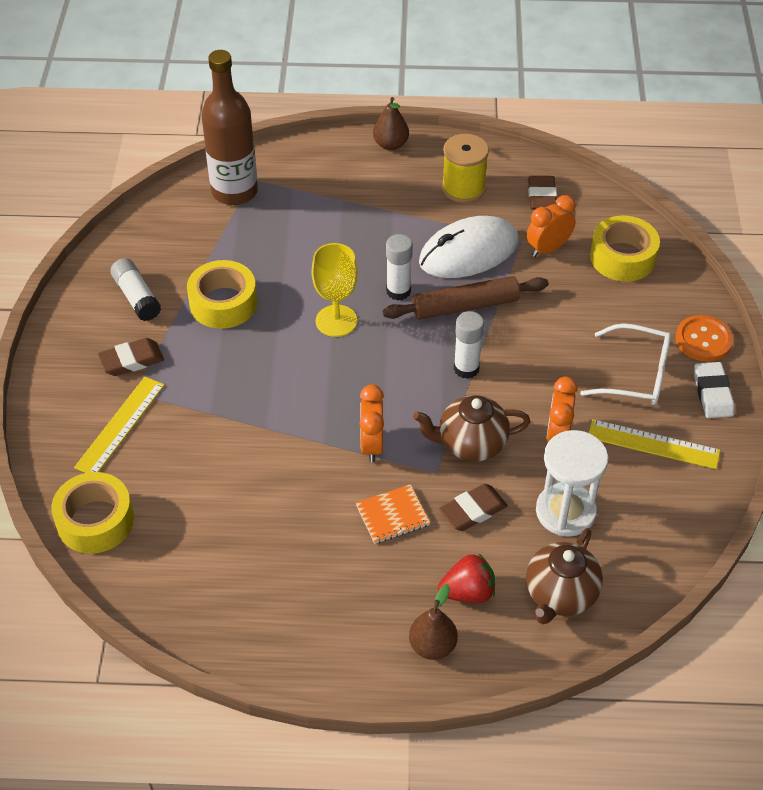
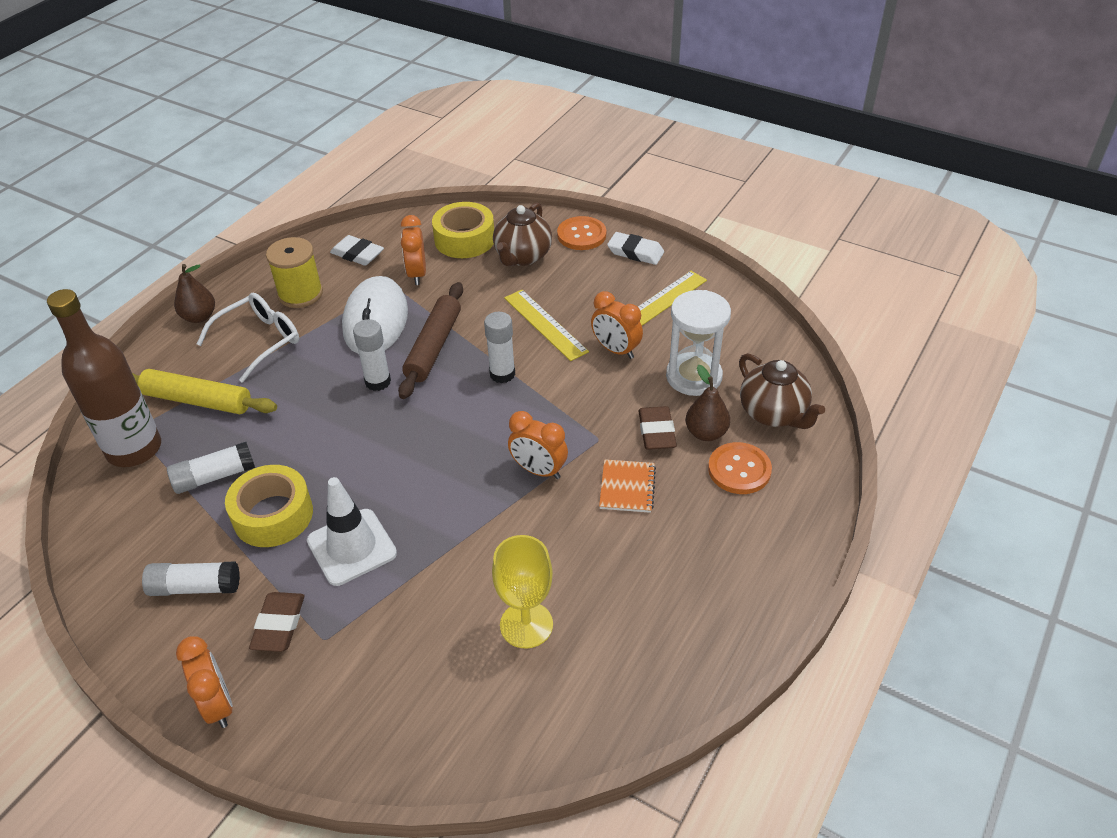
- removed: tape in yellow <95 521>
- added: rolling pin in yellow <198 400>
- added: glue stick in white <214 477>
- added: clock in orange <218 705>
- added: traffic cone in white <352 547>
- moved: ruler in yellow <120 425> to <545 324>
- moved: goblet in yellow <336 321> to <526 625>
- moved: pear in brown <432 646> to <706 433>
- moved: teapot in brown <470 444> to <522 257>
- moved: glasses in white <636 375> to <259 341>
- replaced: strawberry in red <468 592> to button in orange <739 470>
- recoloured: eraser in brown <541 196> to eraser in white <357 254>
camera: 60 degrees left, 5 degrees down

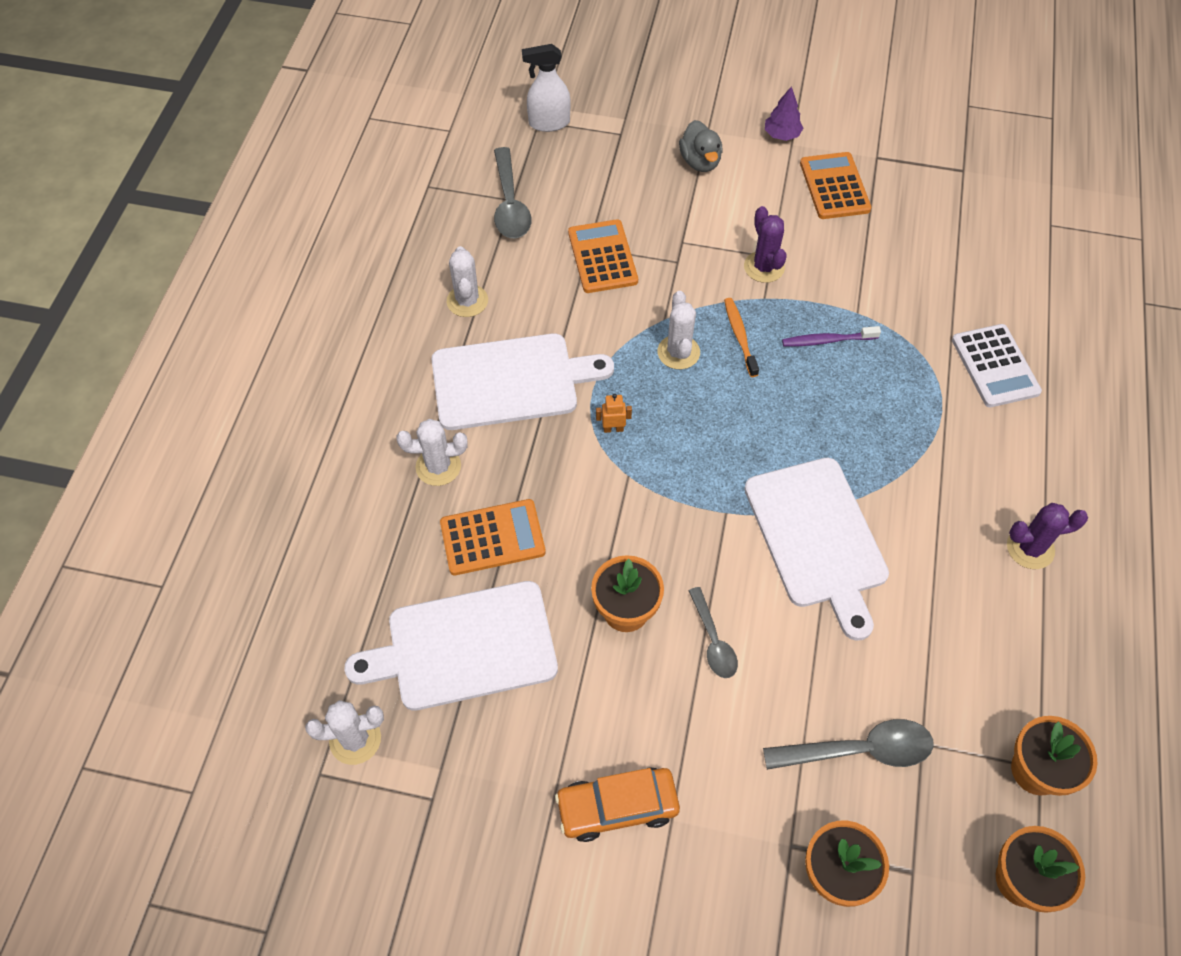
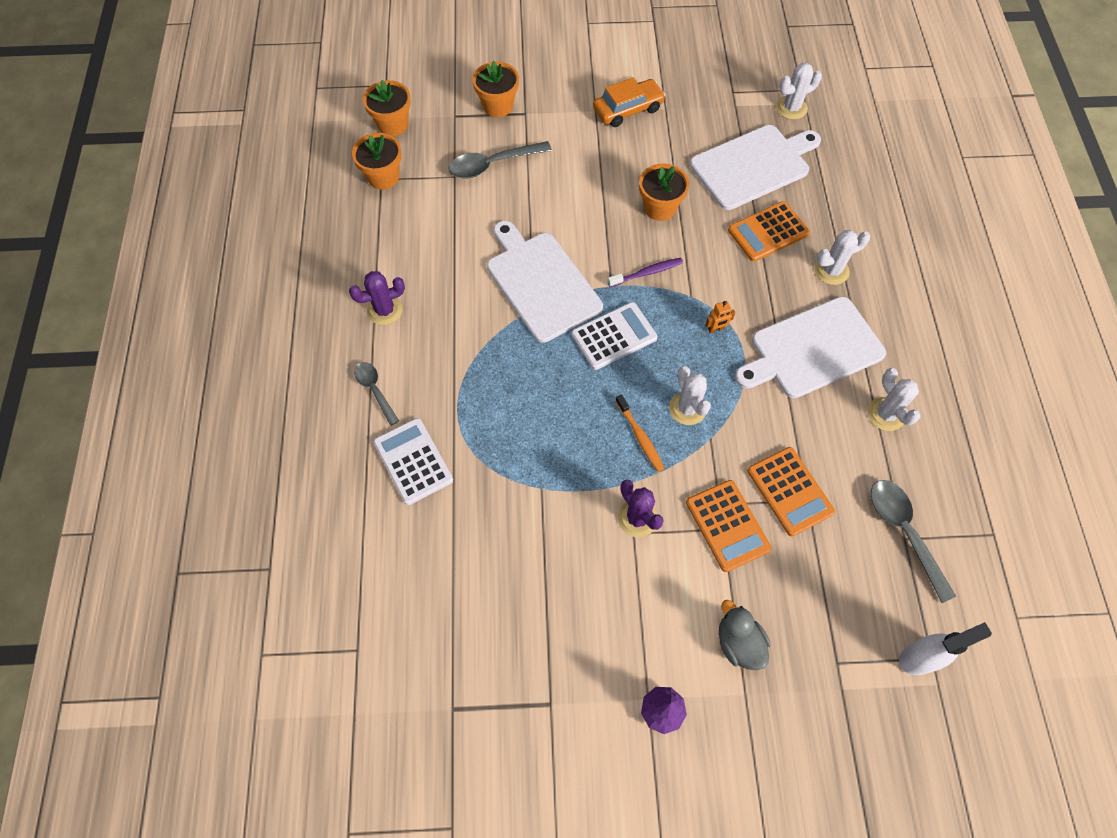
- added: calculator in white <614 336>
- moved: spoon in grey <713 641> to <375 390>
- moved: toothbrush in purple <827 340> to <647 273>
- moved: calculator in orange <834 186> to <727 525>
camera: 165 degrees right, 5 degrees up

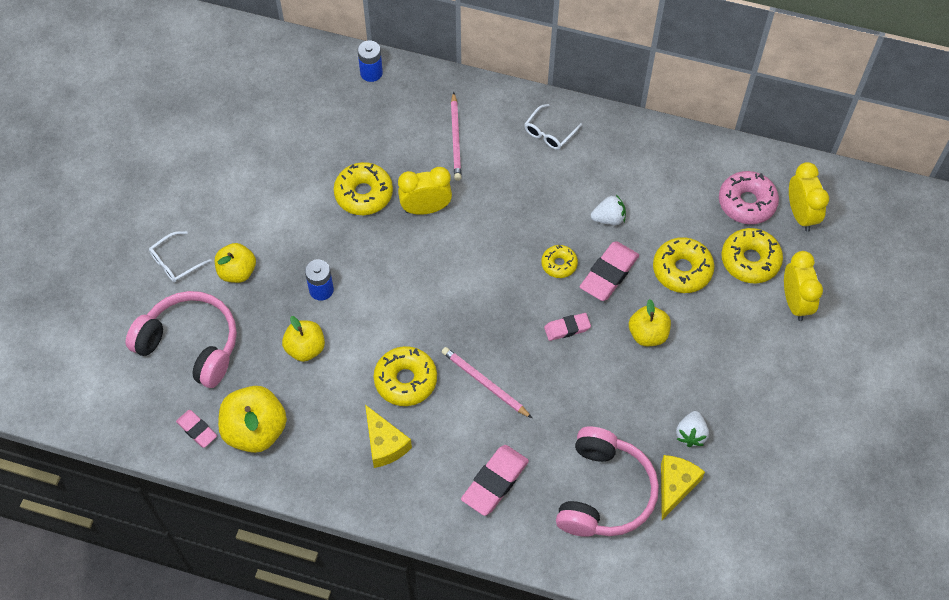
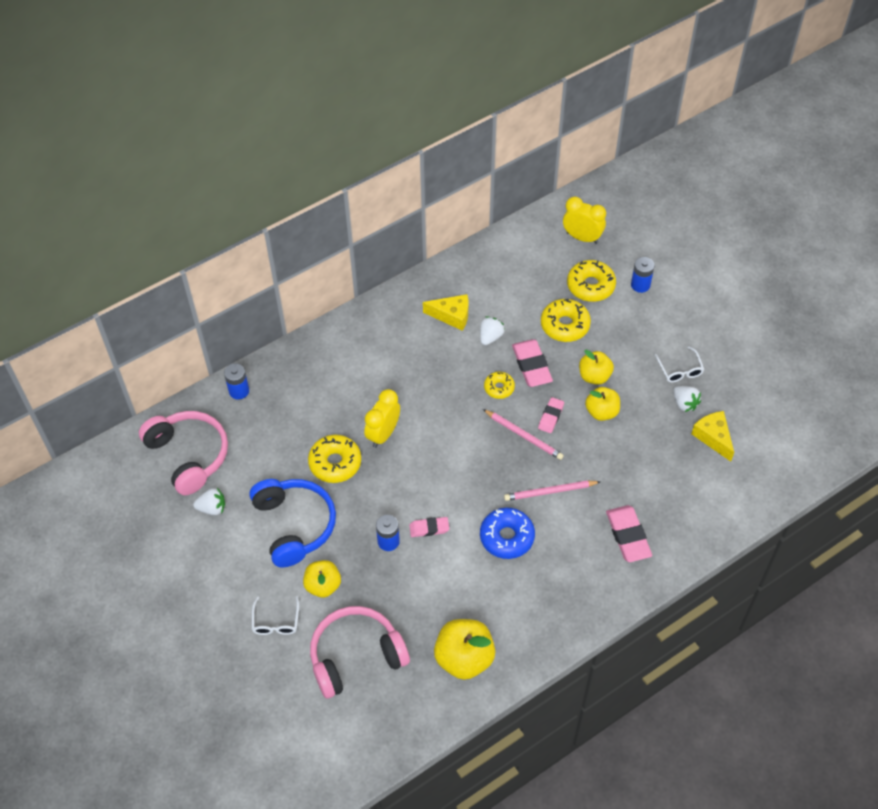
- removed: donut in pink <747 203>
- added: strawberry in white <212 508>
- added: headphones in blue <294 525>
- moved: eraser in pink <197 430> to <429 528>
- moved: apple in yellow <305 348> to <601 412>
- moved: cheese in yellow <384 444> to <452 316>
- moved: pencil in pink <456 139> to <524 436>
- moved: glasses in white <549 132> to <680 369>
- moved: headphones in pink <604 493> to <189 455>
- replaced: clock in yellow <795 302> to battery in blue <640 285>
- recoloured: donut in yellow <405 380> to donut in blue <507 537>
camera: 50 degrees left, 5 degrees down

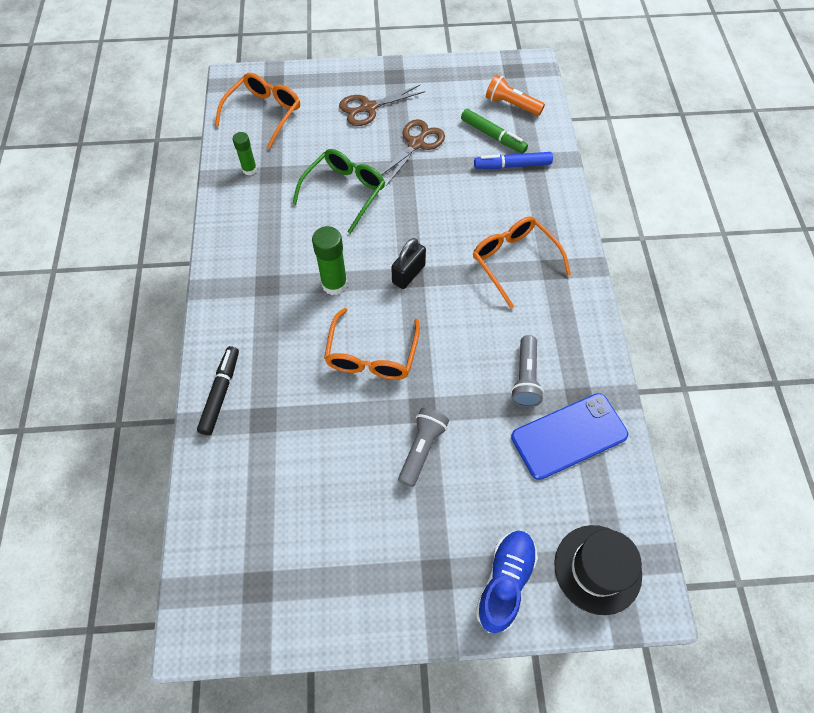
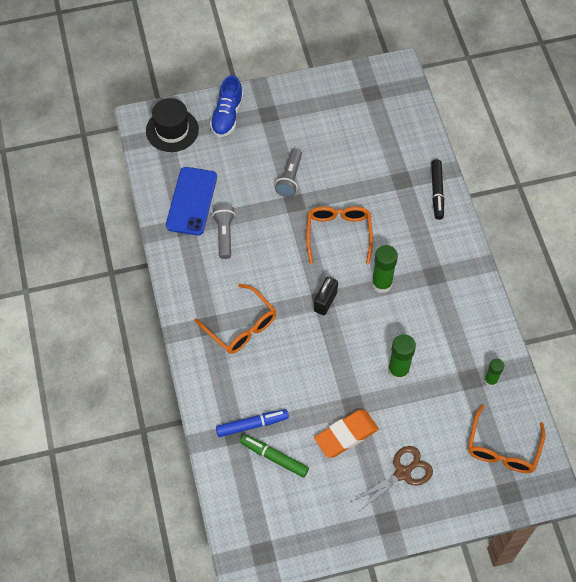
- removed: flashlight in orange <511 105>
- replaced: glasses in green <344 192> to glue stick in green <398 370>
- replaced: scissors in brown <416 144> to eraser in orange <346 435>
- turned: phone in blue <569 435> = <192 201> 45 degrees counterclockwise
camera: 170 degrees right, 0 degrees up

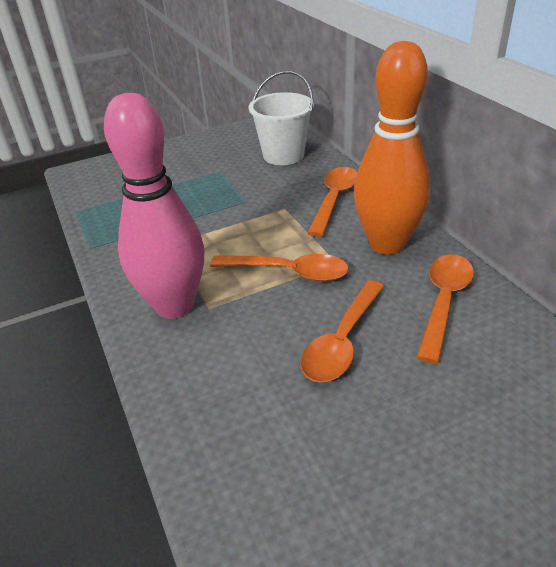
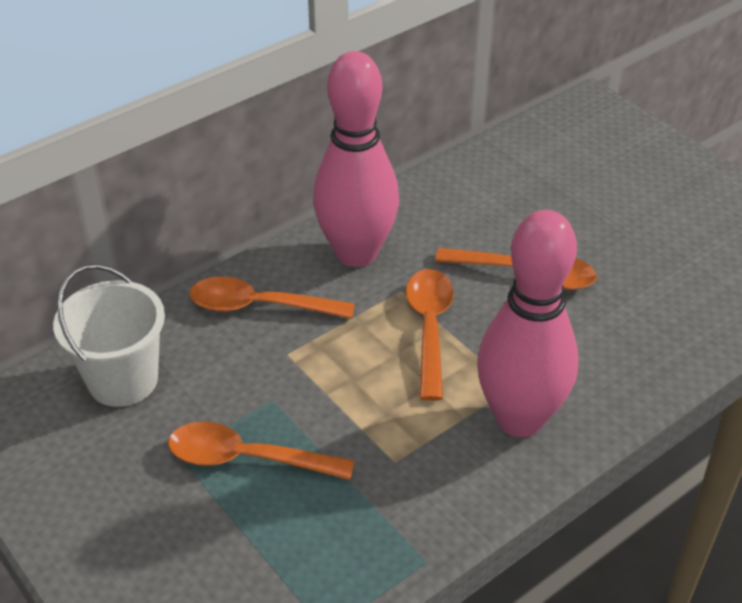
- moved: spoon in orange <443 302> to <247 459>
- recoloured: bowling pin in orange <387 244> to bowling pin in pink <356 253>
camera: 105 degrees left, 5 degrees up

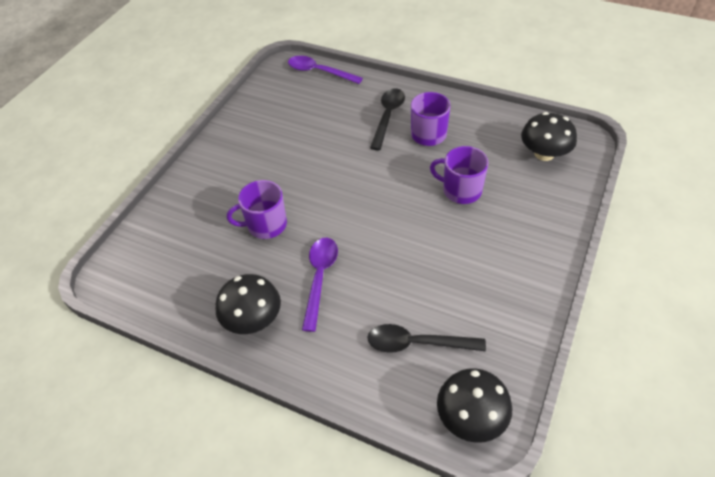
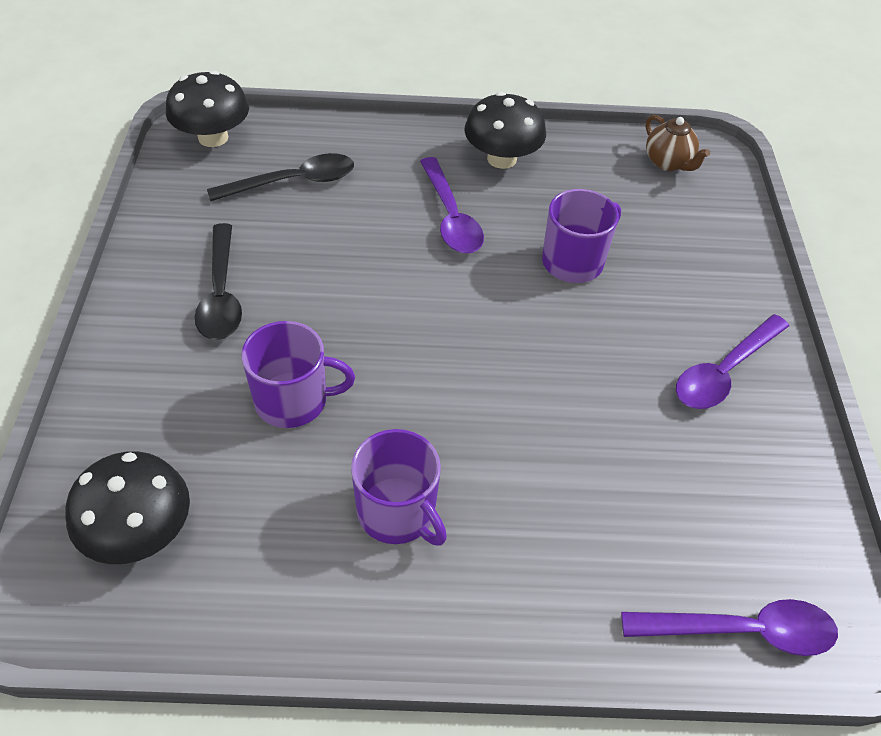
- added: teapot in brown <668 163>
- added: spoon in purple <723 372>
- moved: spoon in black <388 116> to <221 294>
camera: 150 degrees right, 0 degrees up

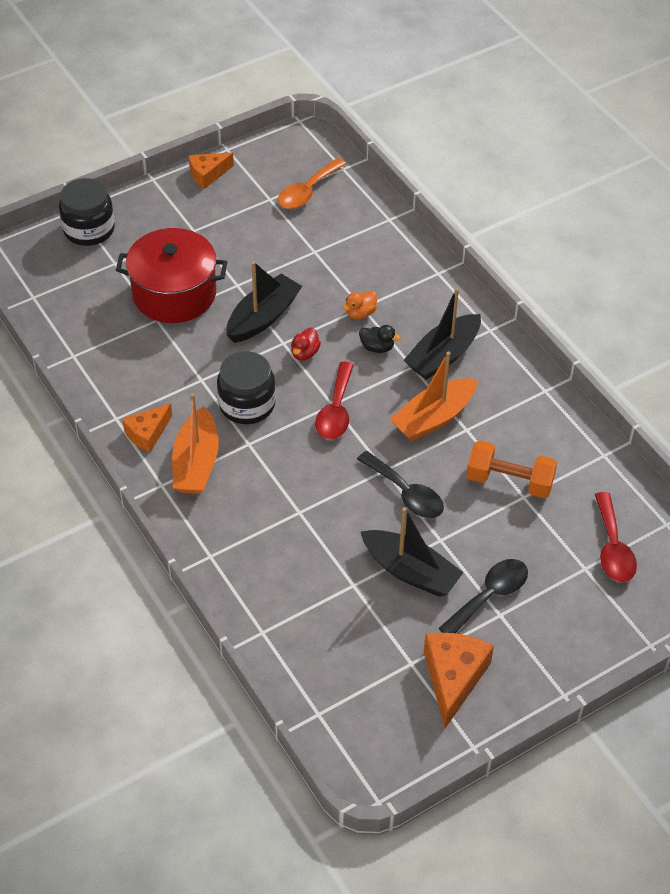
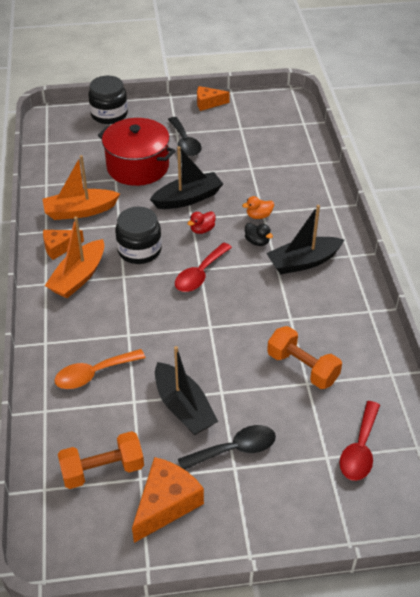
- added: dumbbell in orange <102 470>
- moved: spoon in orange <307 191> to <93 374>
- moved: spoon in black <406 493> to <185 143>
- moved: boat in orange <433 418> to <80 211>
camera: 25 degrees right, 5 degrees down

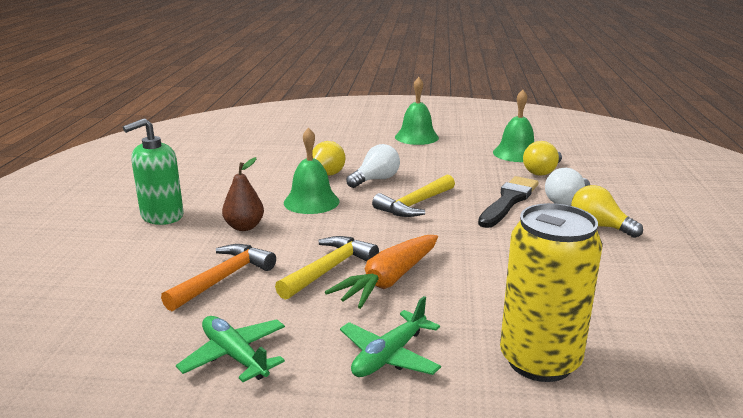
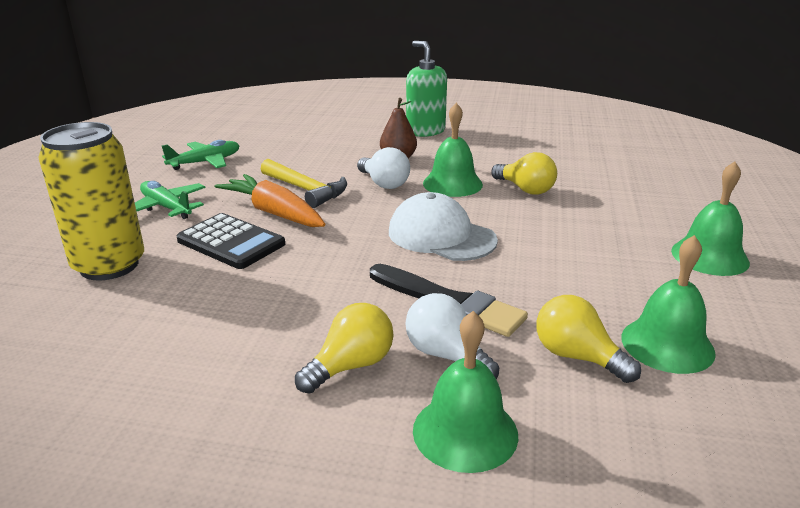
- removed: hammer in orange <223 278>
- added: calculator in black <231 242>
- added: bell in green <465 432>
- moved: light bulb in white <376 180> to <384 183>
- replaced: hammer in yellow <414 205> to cap in white <441 236>
camera: 95 degrees right, 5 degrees up

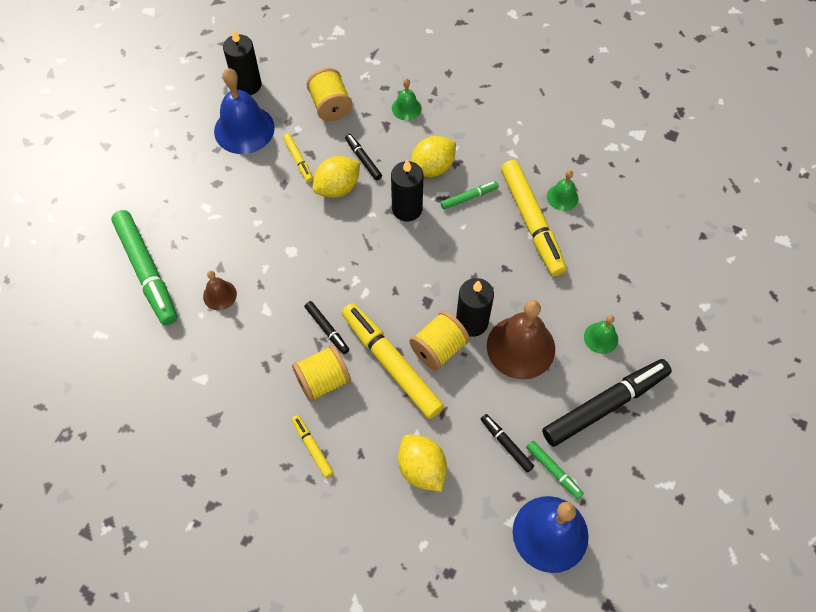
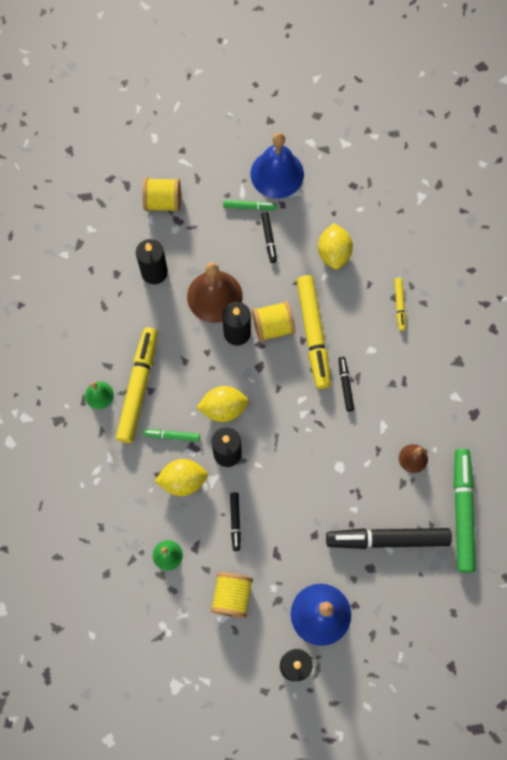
- removed: marker in yellow <298 160>
- moved: spool in yellow <323 381> to <163 202>
- moved: lemon in yellow <338 188> to <223 408>
- moved: marker in black <605 405> to <387 539>
- replaced: bell in green <601 338> to candle in black <154 272>
- turned: marker in green <553 471> = <249 207> 105 degrees clockwise
camera: 150 degrees left, 10 degrees up

